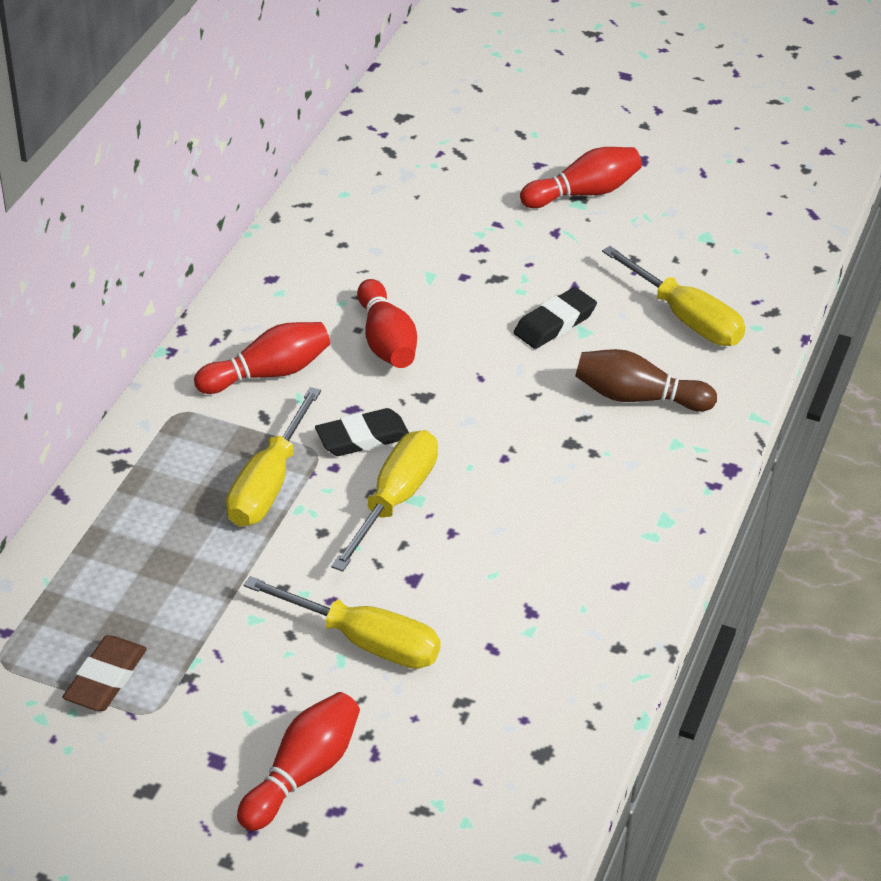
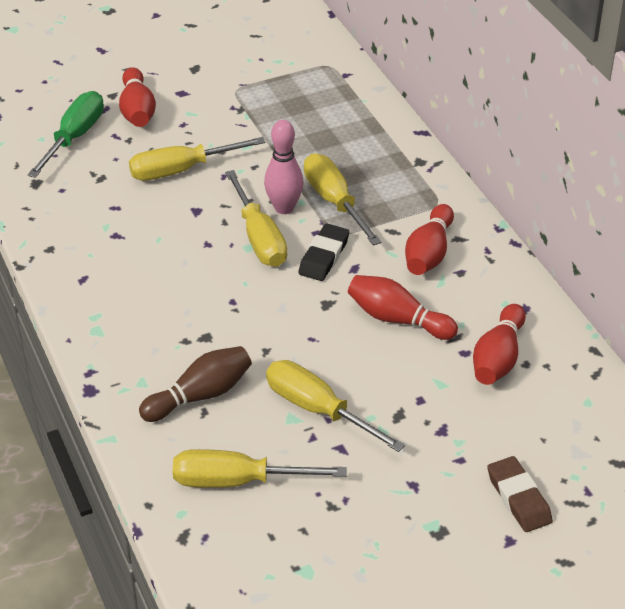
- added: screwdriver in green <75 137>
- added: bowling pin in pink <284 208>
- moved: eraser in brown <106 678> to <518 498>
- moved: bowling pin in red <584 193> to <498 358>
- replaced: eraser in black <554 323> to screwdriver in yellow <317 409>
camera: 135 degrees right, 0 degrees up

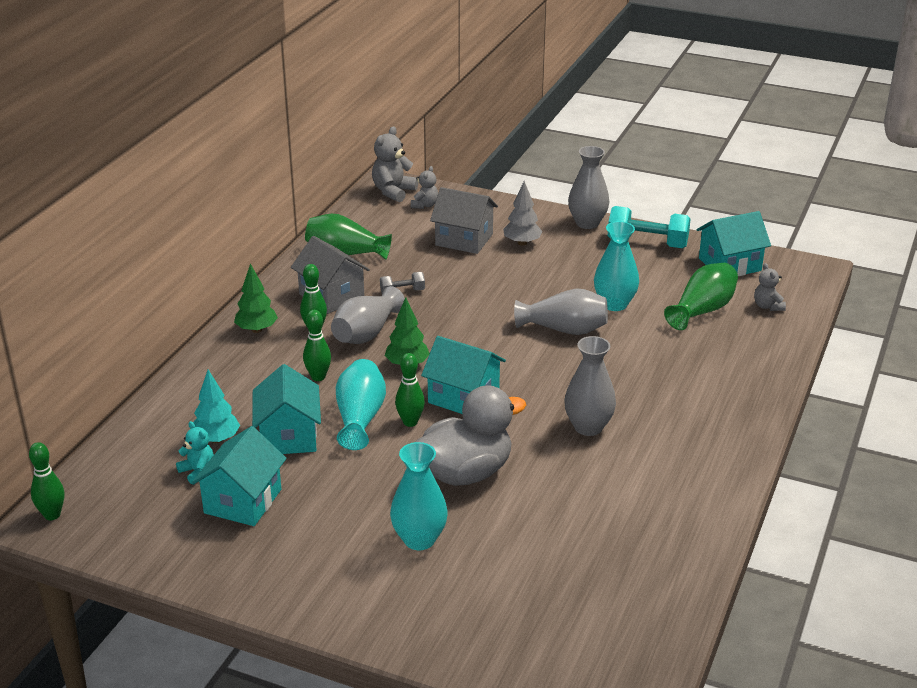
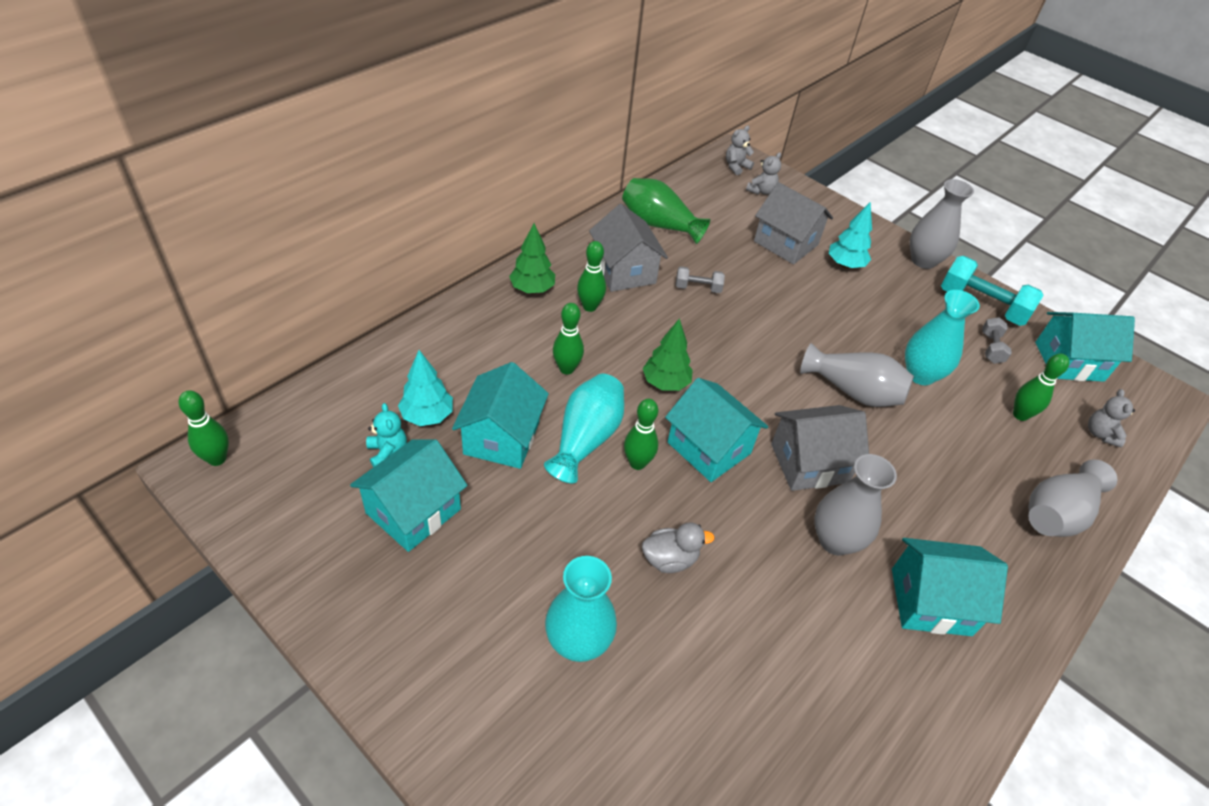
- added: house in grey <809 463>
- added: house in turquoise <930 601>
- added: dumbbell in grey <991 348>
- moved: vase in grey <366 333> to <1056 514>
- replaced: vase in green <702 310> to bowling pin in green <1020 415>
- recoloured: tree in grey <522 243> to tree in turquoise <845 265>
- resized: teddy bear in grey <393 192> = <736 167> x0.62
- resized: duck in grey <465 473> = <670 559> x0.48
camera: 15 degrees right, 15 degrees up

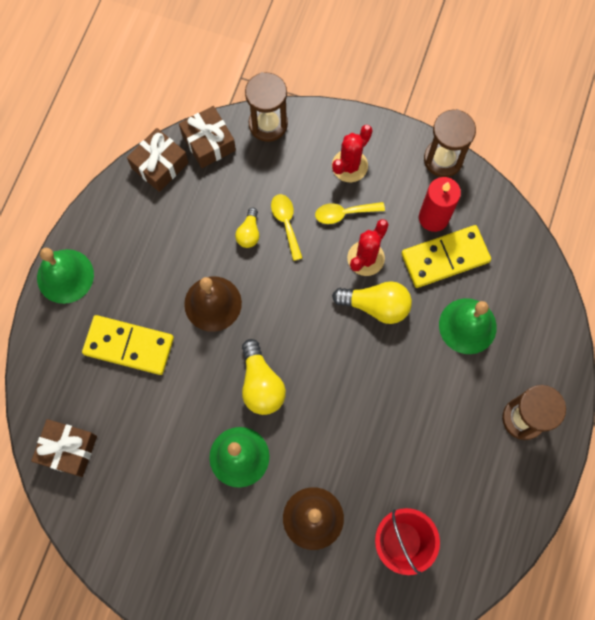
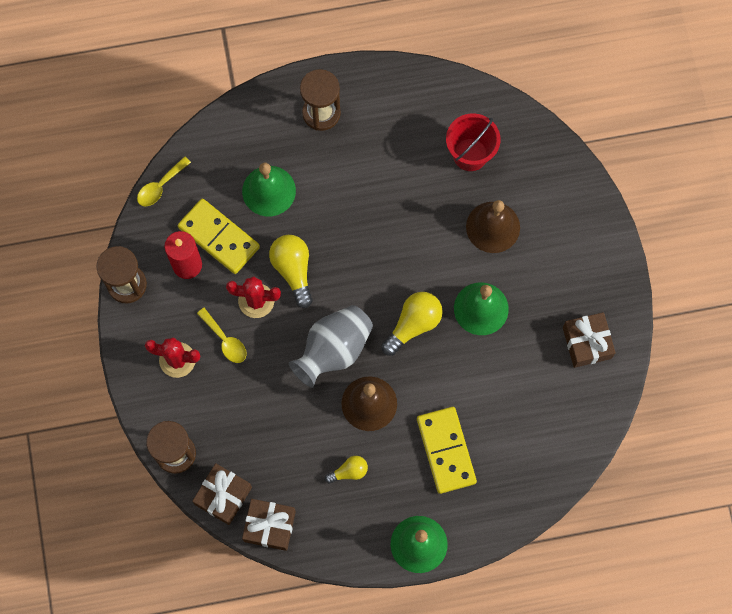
- added: vase in grey <333 350>
- moved: gift in brown <68 449> to <587 343>
- moved: light bulb in yellow <249 233> to <349 471>
- moved: spoon in yellow <286 223> to <160 186>
camera: 120 degrees left, 0 degrees up

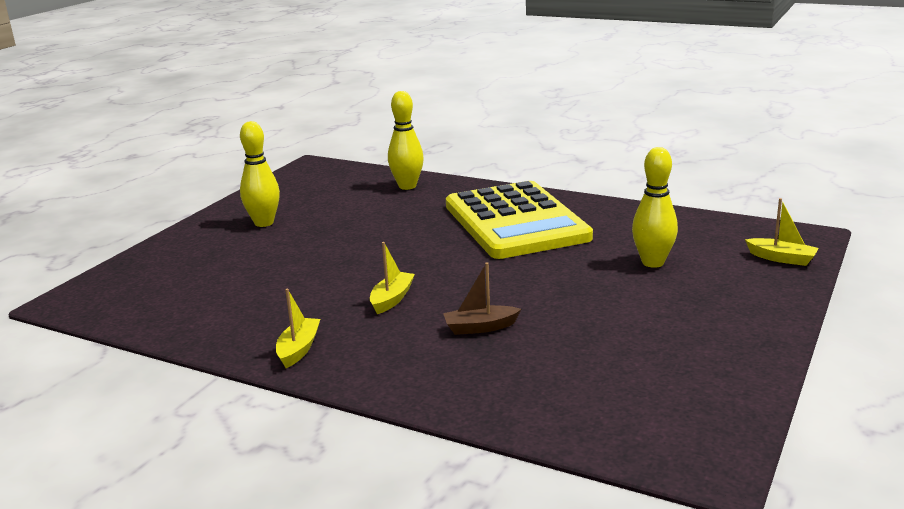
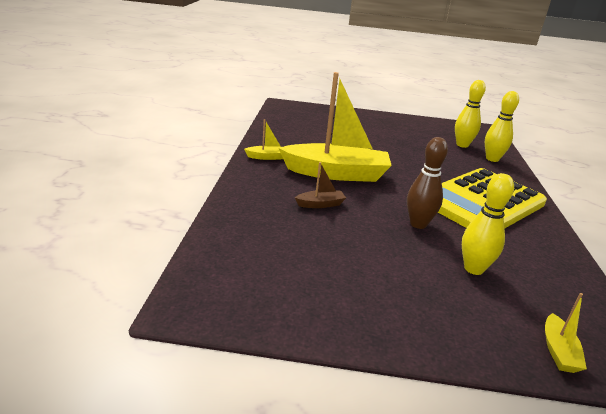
- added: bowling pin in brown <418 224>
- moved: bowling pin in yellow <264 223> to <462 145>
- turned: boat in brown <480 327> = <320 204> 105 degrees clockwise
- resized: boat in yellow <392 299> = <336 173> x2.42
camera: 65 degrees right, 5 degrees up

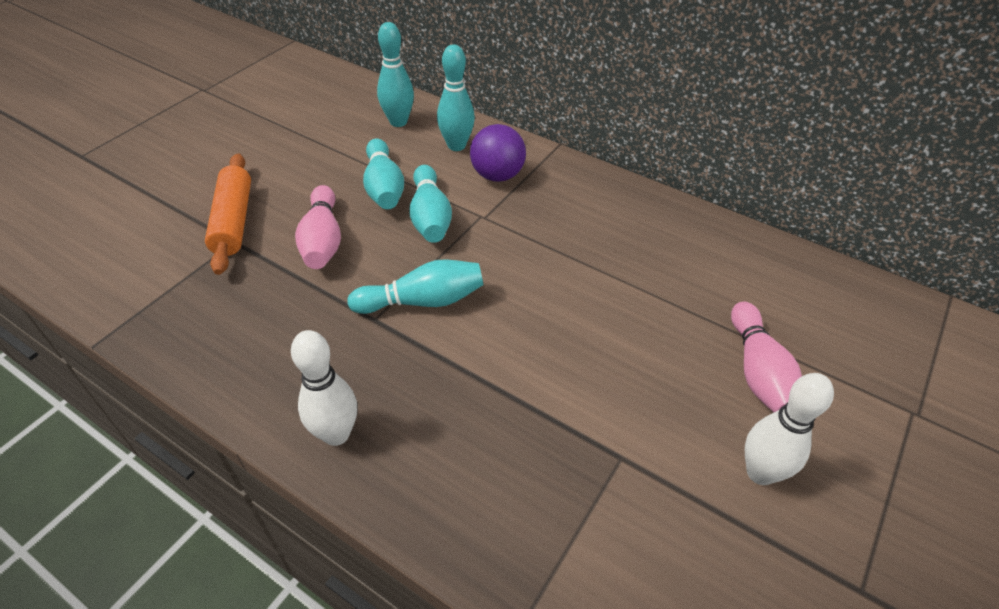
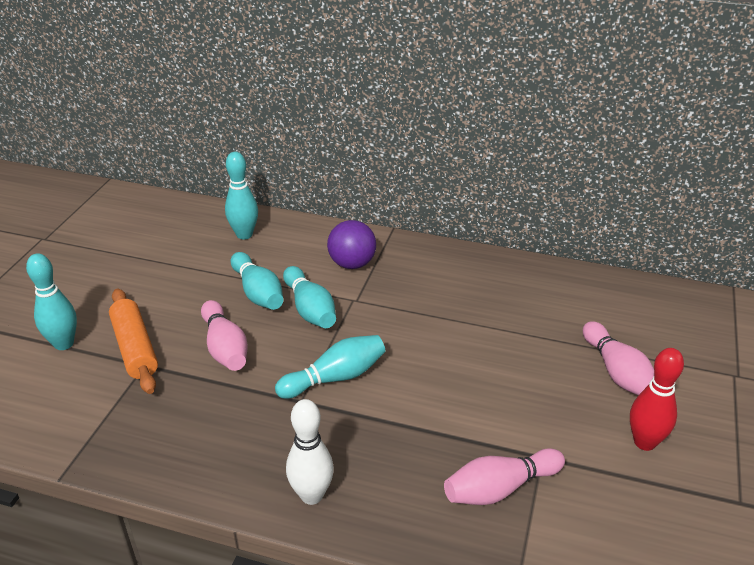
- added: bowling pin in pink <500 488>
- moved: bowling pin in turquoise <456 145> to <64 344>
- recoloured: bowling pin in white <760 472> to bowling pin in red <644 442>
camera: 15 degrees left, 10 degrees down

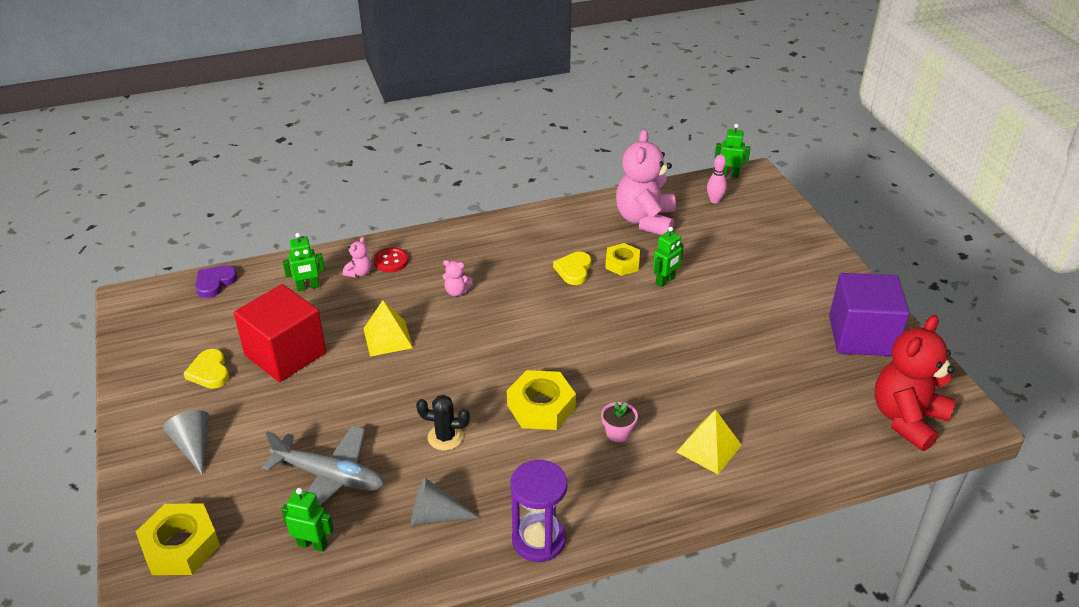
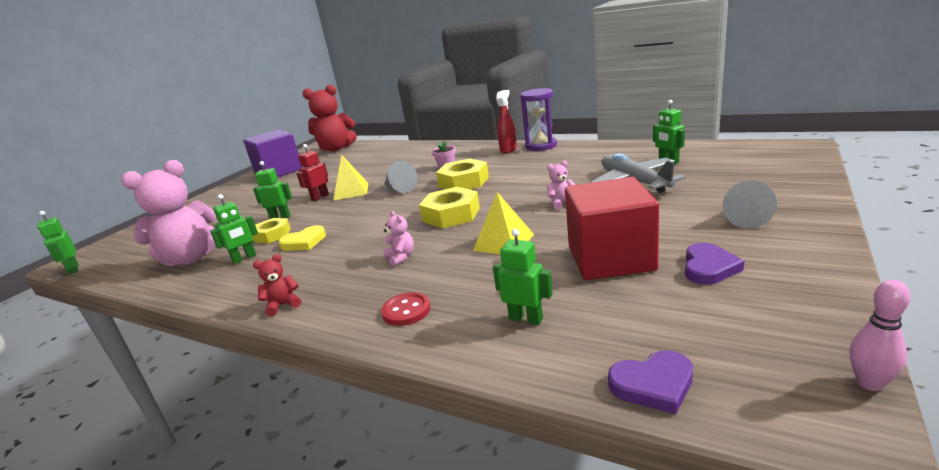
- removed: cactus in black <445 437>
- added: robot in green <244 258>
- added: teddy bear in red <283 305>
- added: robot in red <320 197>
- added: spray bottle in red <508 149>
- moved: nut in yellow <181 546> to <451 215>
- moved: teddy bear in pink <359 273> to <562 203>
- moved: cone in grey <436 516> to <399 189>
- moved: pyramid in yellow <709 448> to <351 191>
- moved: bowling pin in pink <714 200> to <869 383>
- recoloured: heart in yellow <209 372> to heart in purple <708 267>
camera: 130 degrees left, 15 degrees down

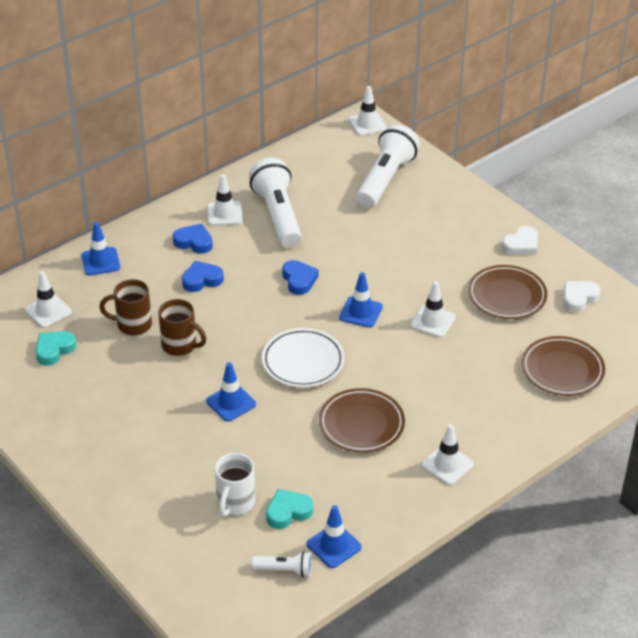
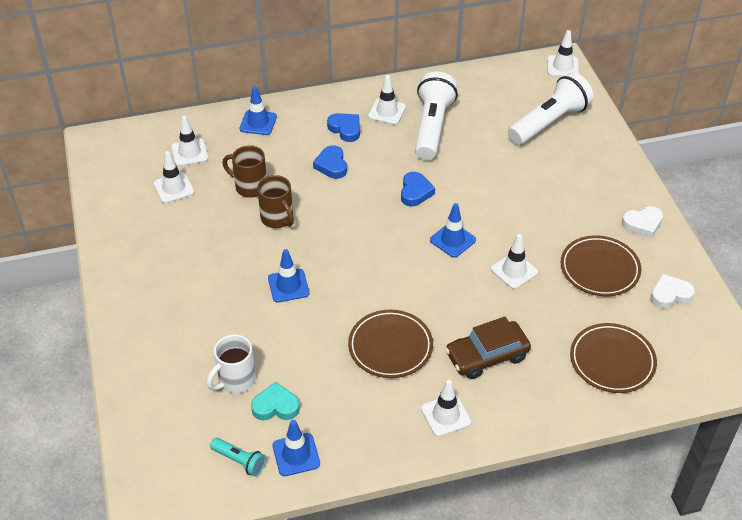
- removed: plate in white <303 361>
- added: car in brown <487 356>
- replaced: heart in turquoise <54 350> to traffic cone in white <173 188>
- recoloured: flashlight in white <285 570> to flashlight in turquoise <240 461>
- turned: heart in blue <202 280> = <331 165> 105 degrees counterclockwise
camera: 25 degrees right, 5 degrees up

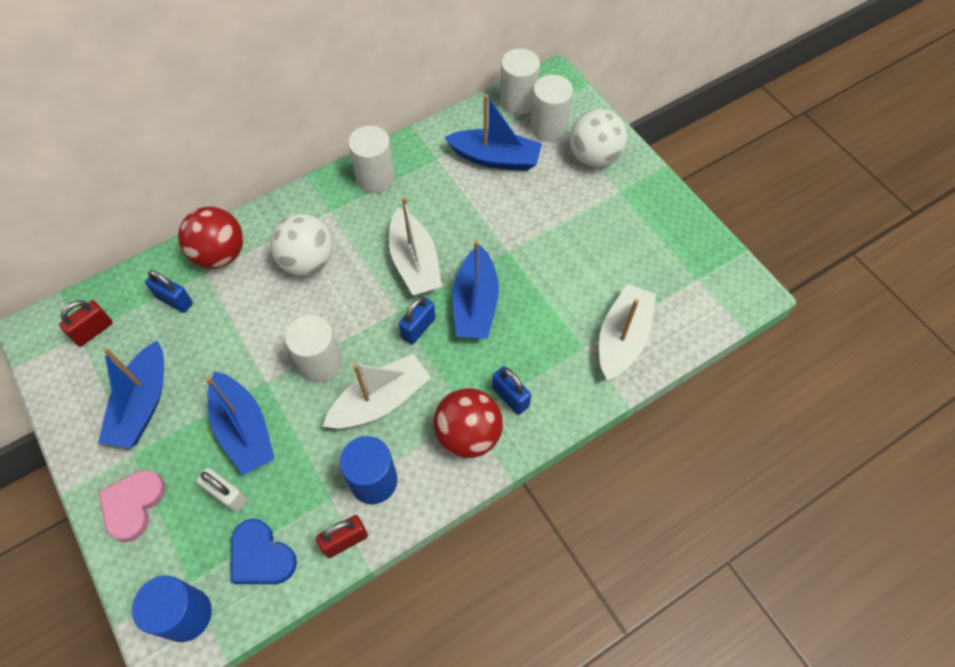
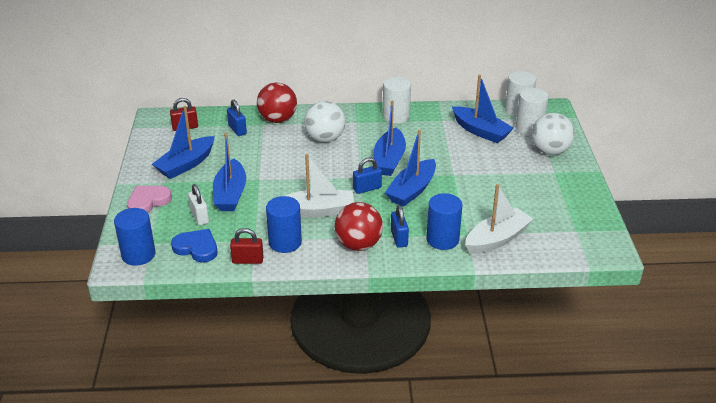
- removed: cylinder in white <320 363>
- added: cylinder in blue <442 239>
- recoloured: boat in white <414 262> to boat in blue <389 160>
- turned: heart in blue <261 556> = <196 248> 135 degrees clockwise
camera: 30 degrees right, 25 degrees down

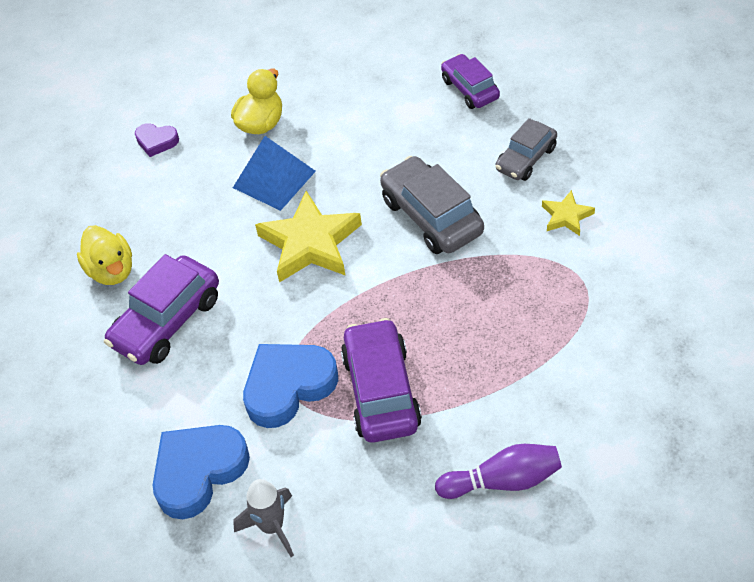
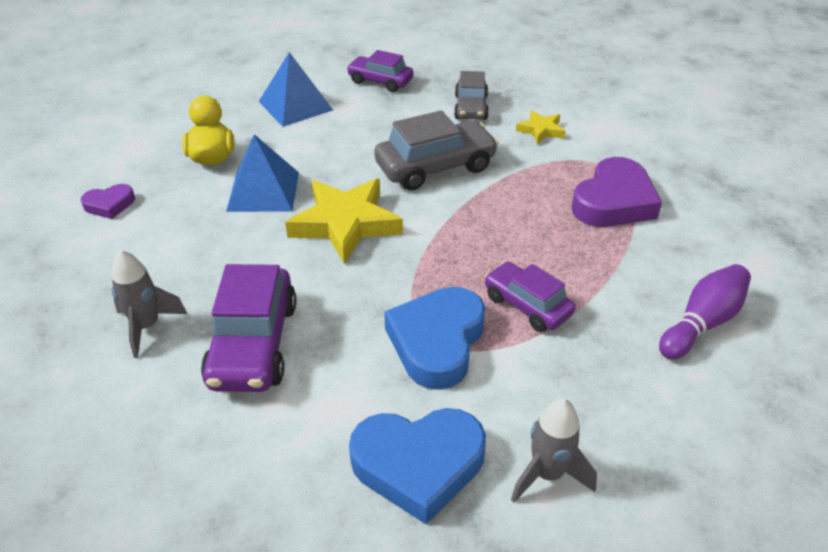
- added: pyramid in blue <295 105>
- added: heart in purple <614 201>
- replaced: duck in yellow <111 271> to rocket in grey <147 327>
- turned: heart in blue <198 472> = <418 465> 105 degrees counterclockwise
- turned: car in grey <431 216> = <435 167> 135 degrees clockwise
- resized: car in purple <381 391> = <527 305> x0.63
camera: 40 degrees left, 10 degrees down

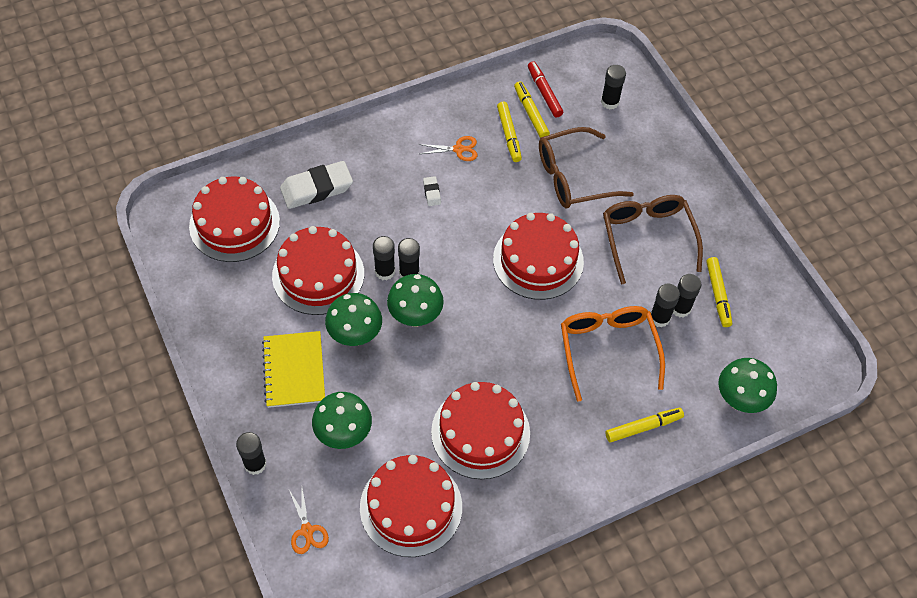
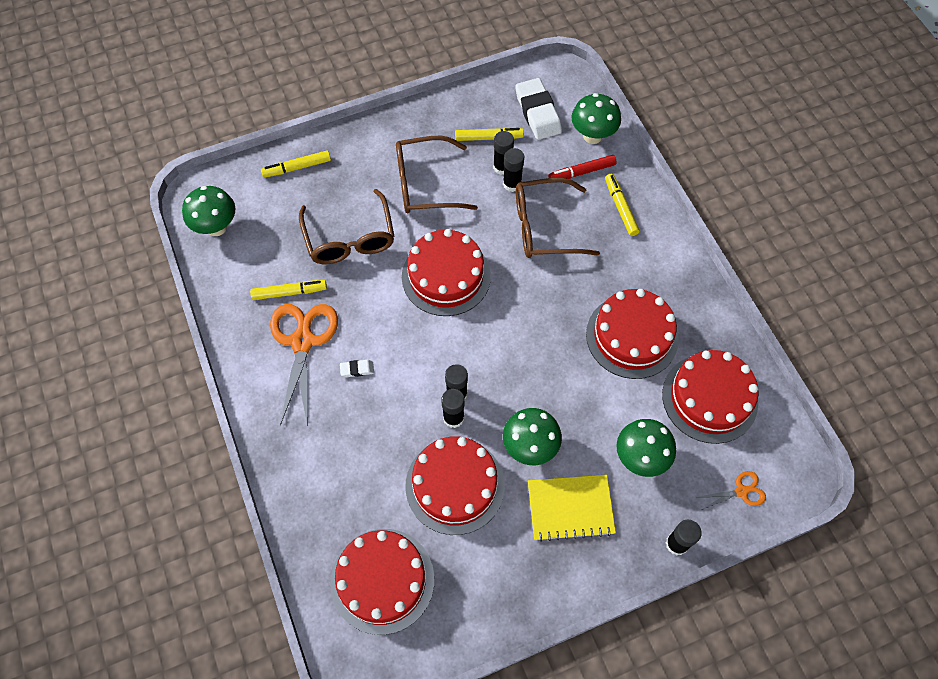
- removed: glue stick in black <610 102>
- moved: eraser in white <316 188> to <537 112>
- moved: mushroom in green <415 317> to <216 227>
- moved: marker in yellow <530 113> to <297 168>
- moved: marker in red <544 93> to <582 172>
- recoloured: glasses in orange <608 349> to glasses in brown <544 227>
- resized: scissors in orange <459 149> = <302 341> x2.06
camera: 85 degrees left, 5 degrees up

